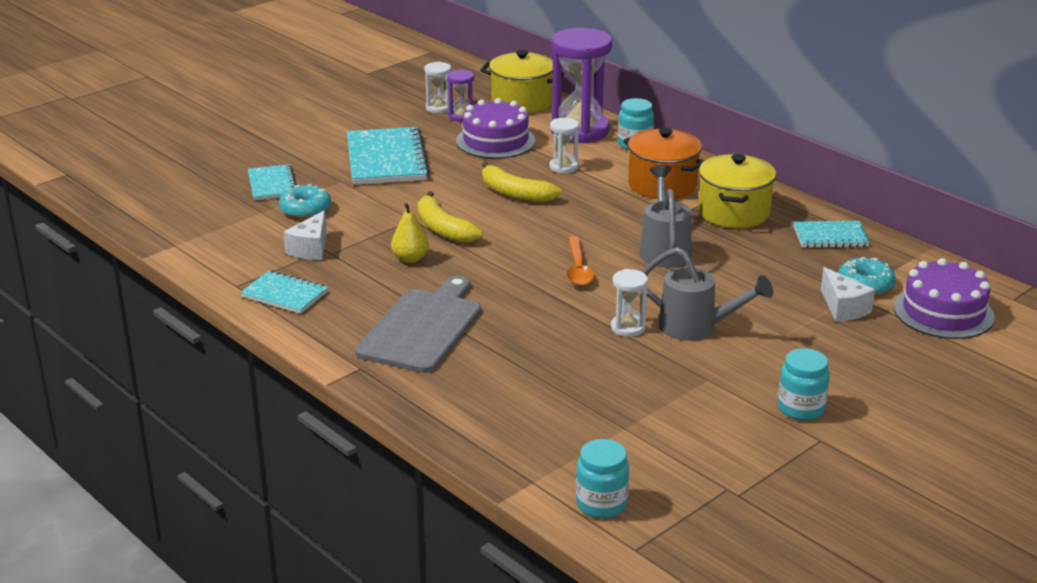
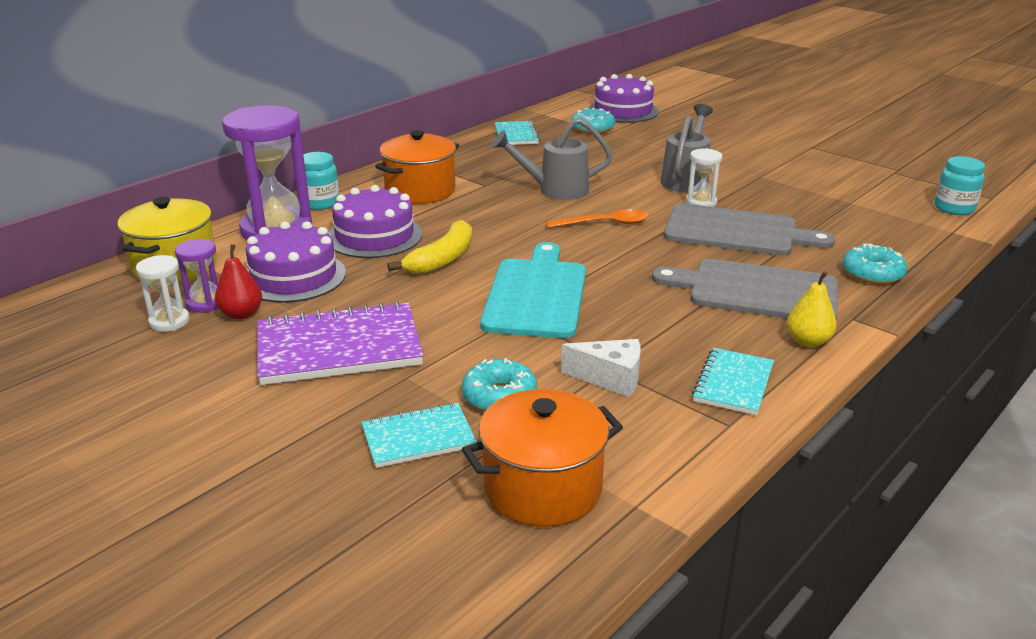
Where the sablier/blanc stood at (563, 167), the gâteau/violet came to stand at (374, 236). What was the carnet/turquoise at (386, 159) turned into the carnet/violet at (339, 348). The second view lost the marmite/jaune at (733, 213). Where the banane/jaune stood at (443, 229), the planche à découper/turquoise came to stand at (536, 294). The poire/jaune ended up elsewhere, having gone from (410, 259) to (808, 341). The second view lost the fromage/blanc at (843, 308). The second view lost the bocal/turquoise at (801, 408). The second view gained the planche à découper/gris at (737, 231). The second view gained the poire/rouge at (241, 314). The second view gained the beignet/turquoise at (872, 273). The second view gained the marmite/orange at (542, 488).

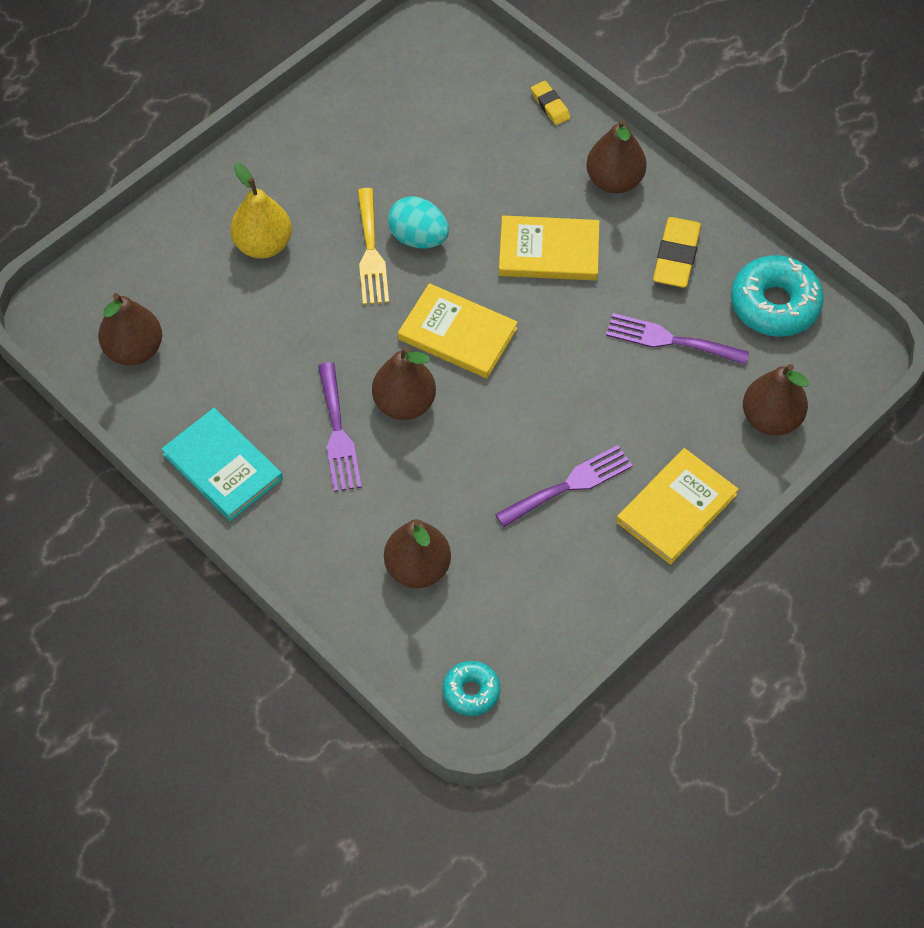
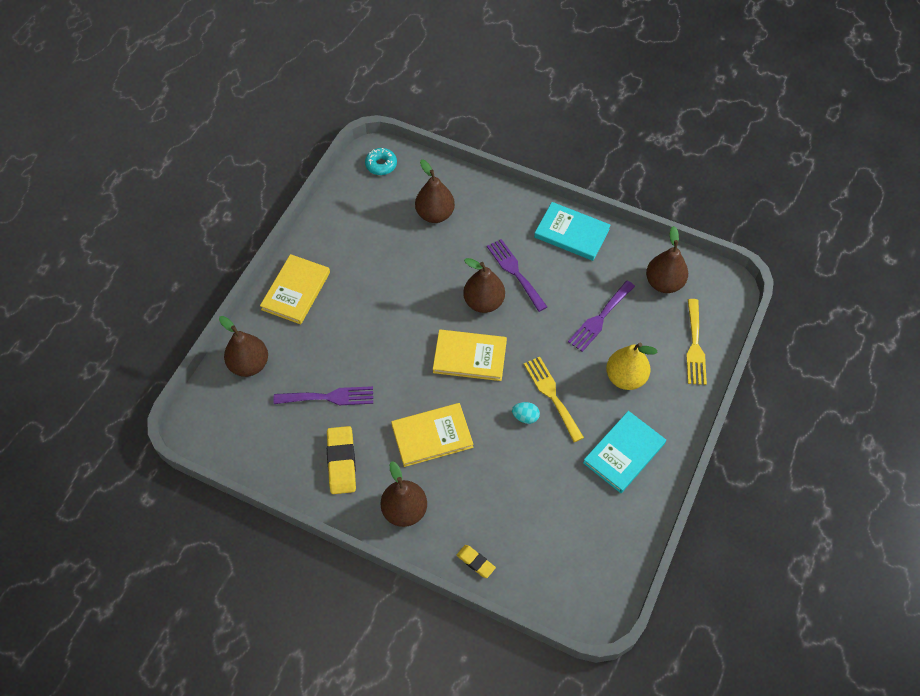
The size of the œuf/turquoise at (418, 237) changed by a factor of 0.59. The second view lost the beignet/turquoise at (775, 304). The fourchette/violet ended up elsewhere, having gone from (569, 485) to (600, 318). The second view gained the fourchette/jaune at (695, 346). The second view gained the livre/turquoise at (624, 453).

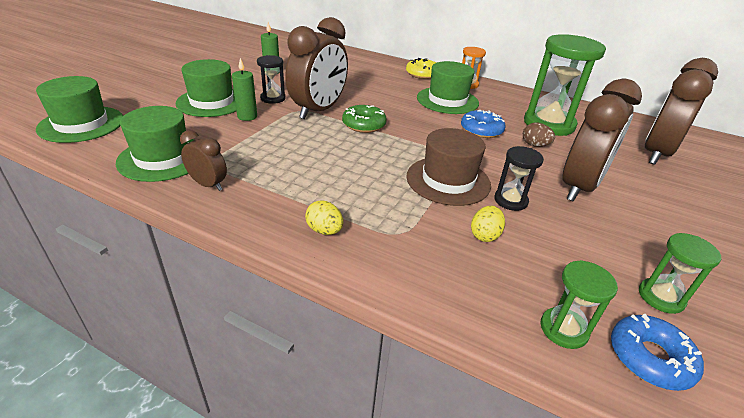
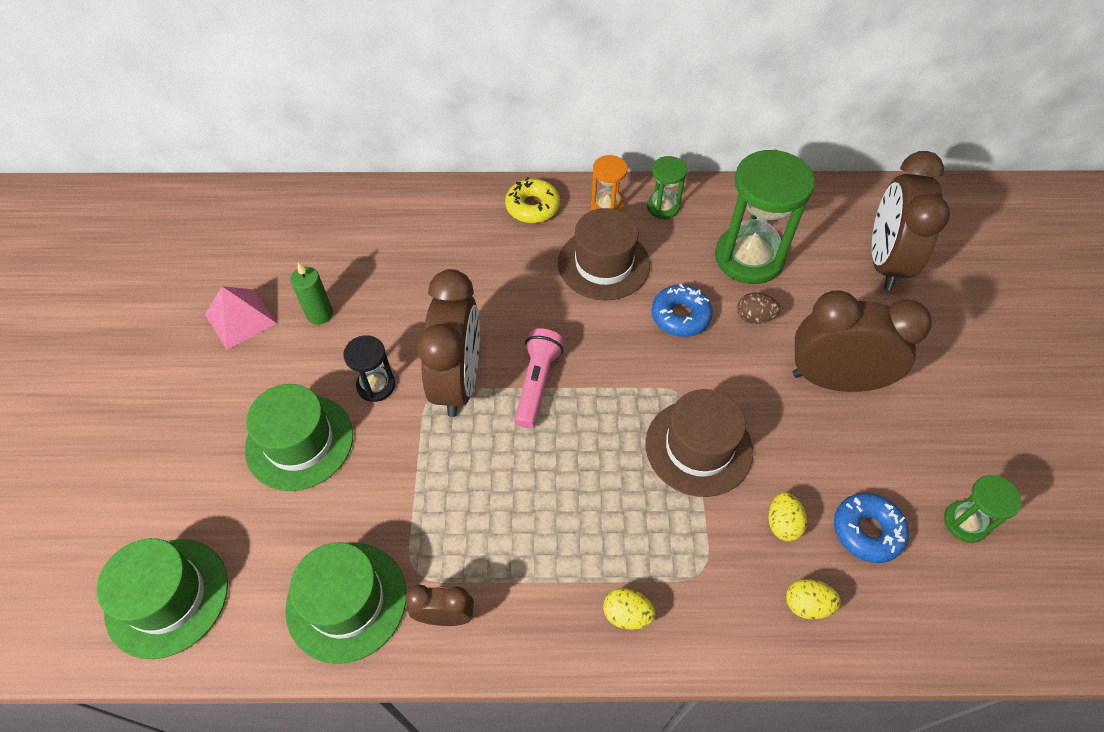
The second view lost the bougie/vert at (247, 116). What was the chapeau/vert at (447, 100) turned into the chapeau/marron at (604, 264). The réveil/marron at (579, 187) ended up facing another way, 90 degrees counterclockwise from before. Where the beignet/vert stood at (364, 125), the lampe de poche/rose came to stand at (537, 383). The second view lost the sablier/noir at (510, 201). The sablier/vert ended up elsewhere, having gone from (563, 329) to (663, 207). The beignet/bleu ended up elsewhere, having gone from (650, 358) to (867, 531). The second view gained the pyramide/rose at (240, 319). The second view gained the œuf/jaune at (806, 604).

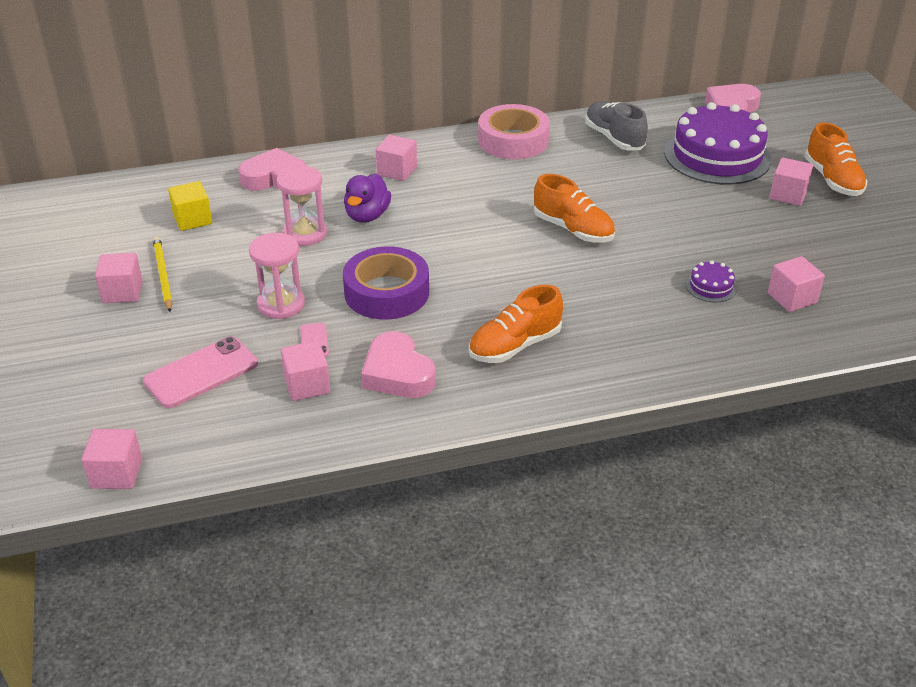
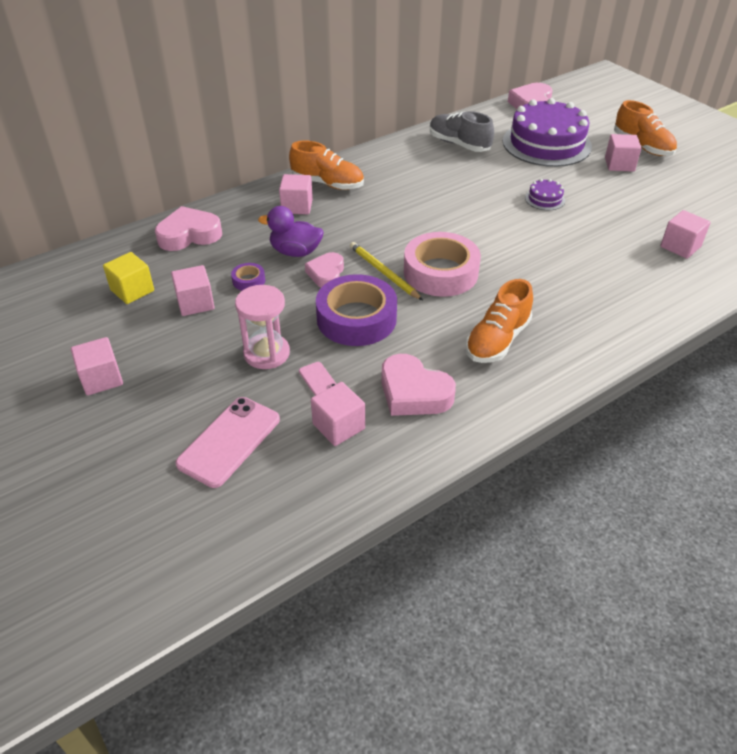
The ruban adhésif/rose ended up elsewhere, having gone from (513, 140) to (440, 272). Where the sablier/rose stood at (305, 233), the ruban adhésif/violet came to stand at (248, 281). The canard/violet at (367, 216) ended up facing another way, 105 degrees clockwise from before. The chaussure/orange ended up elsewhere, having gone from (573, 229) to (327, 184). The crayon/jaune ended up elsewhere, having gone from (163, 275) to (383, 272). The gâteau/violet ended up elsewhere, having gone from (711, 286) to (545, 199). The cube/rose ended up elsewhere, having gone from (117, 473) to (195, 303). The second view gained the cœur/rose at (326, 274).

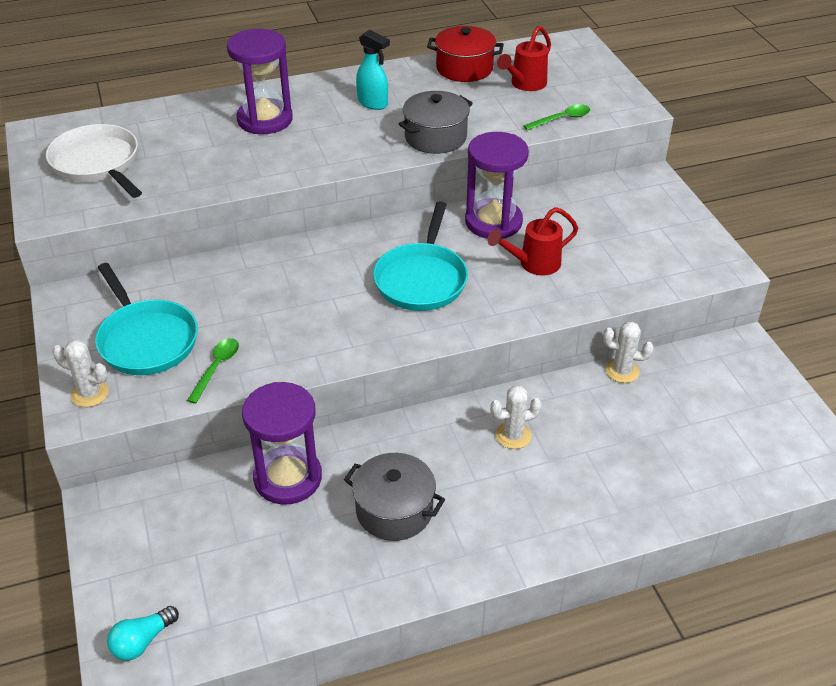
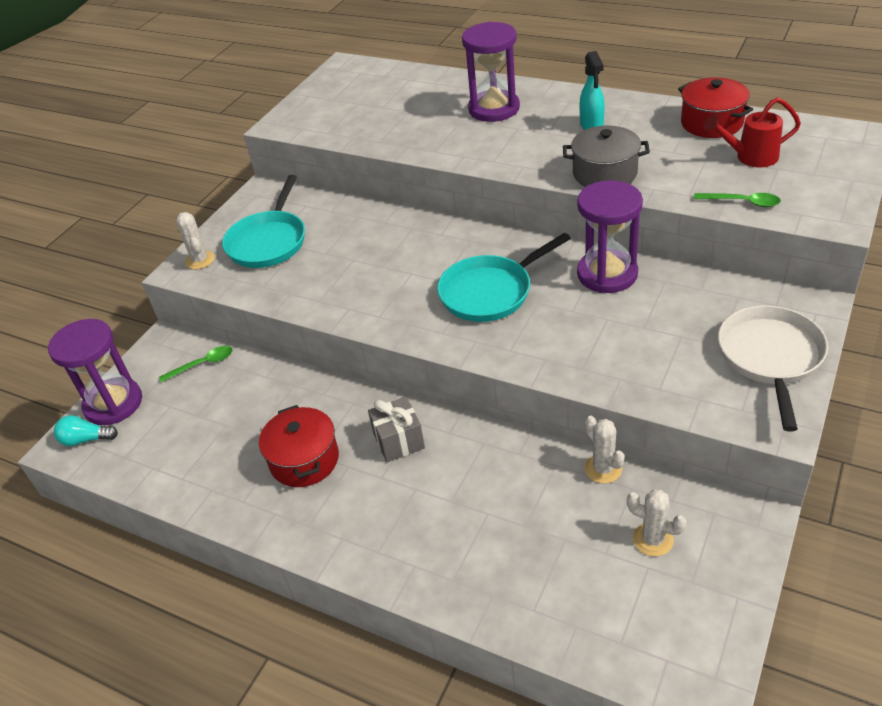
The poêle/blanc ended up elsewhere, having gone from (98, 164) to (770, 358). The second view lost the arrosoir/rouge at (534, 264). The cuillère/vert ended up elsewhere, having gone from (216, 368) to (203, 364). The sablier/violet ended up elsewhere, having gone from (288, 478) to (113, 404). The cactus/blanc ended up elsewhere, having gone from (513, 435) to (653, 539). What was the marmite/gris at (394, 510) turned into the marmite/rouge at (304, 460). The second view gained the cadeau/gris at (399, 441).

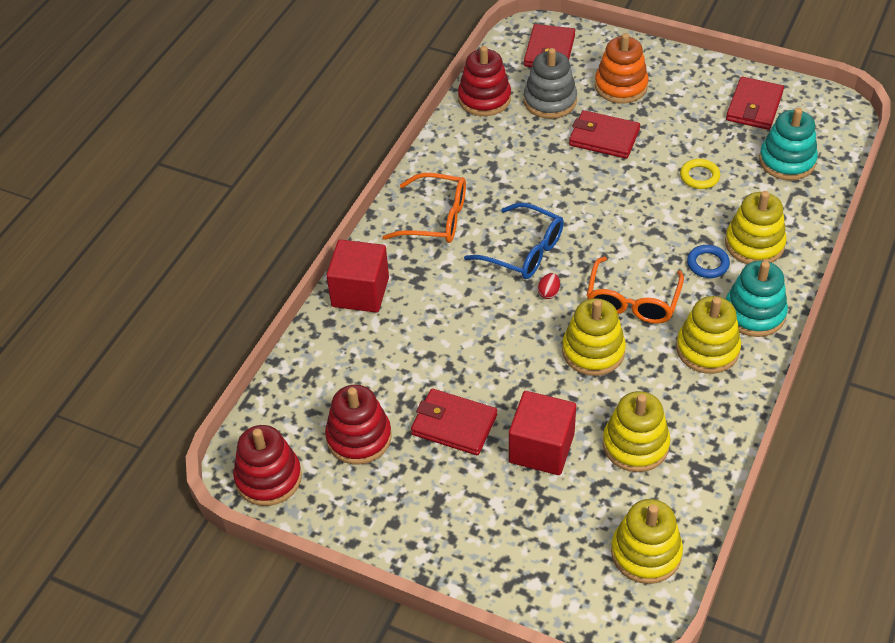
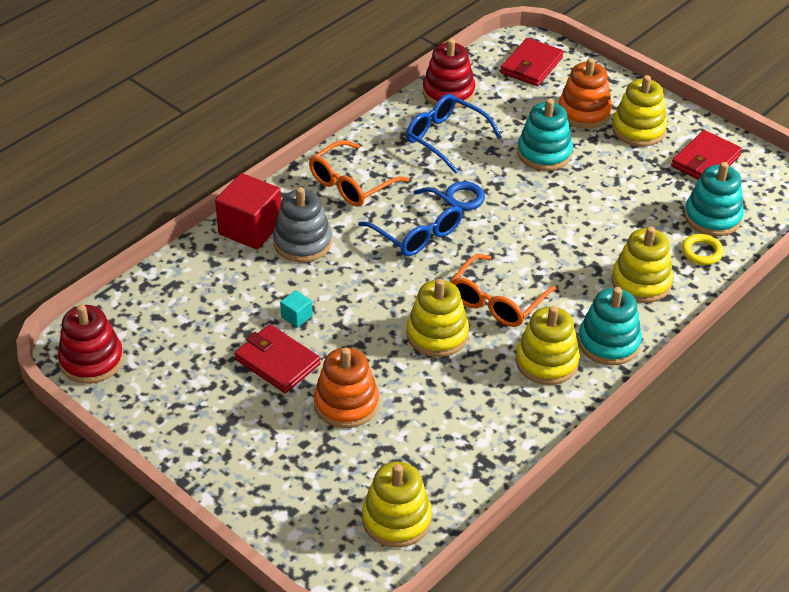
The jouet à empiler/gris ended up elsewhere, having gone from (550, 101) to (302, 242). Where the portefeuille/rouge stood at (604, 138), the jouet à empiler/turquoise came to stand at (544, 153). The anneau/jaune ended up elsewhere, having gone from (699, 176) to (701, 252). The lunettes/orange at (436, 218) ended up facing another way, 105 degrees clockwise from before. The anneau/bleu ended up elsewhere, having gone from (707, 264) to (464, 199). The second view lost the œuf/rouge at (548, 293). The second view lost the jouet à empiler/rouge at (359, 437). Where the cube/rouge stood at (541, 448), the jouet à empiler/orange came to stand at (346, 403). The jouet à empiler/jaune ended up elsewhere, having gone from (635, 445) to (638, 130). The second view gained the lunettes/bleu at (445, 138). The second view gained the cube/turquoise at (296, 316).

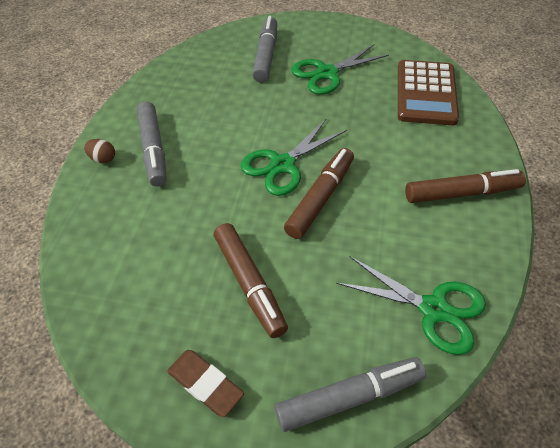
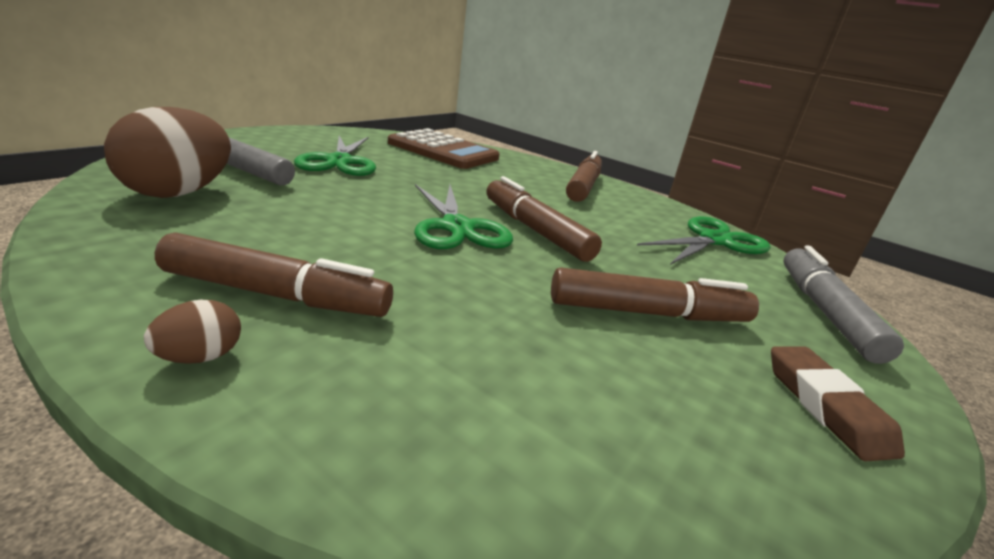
What was the feutre/gris at (154, 149) turned into the feutre/marron at (276, 295). The gomme/marron at (205, 384) ended up facing another way, 75 degrees counterclockwise from before. The second view gained the œuf/marron at (178, 193).

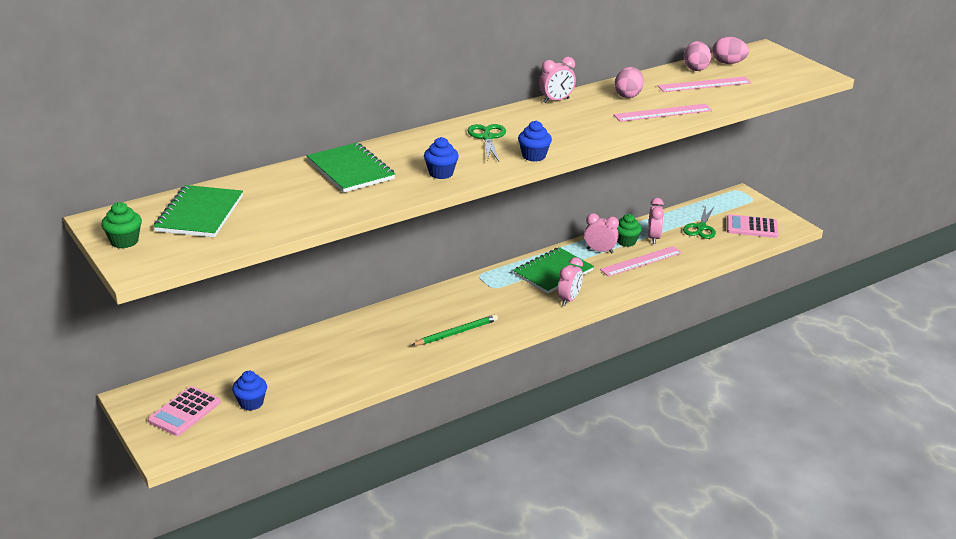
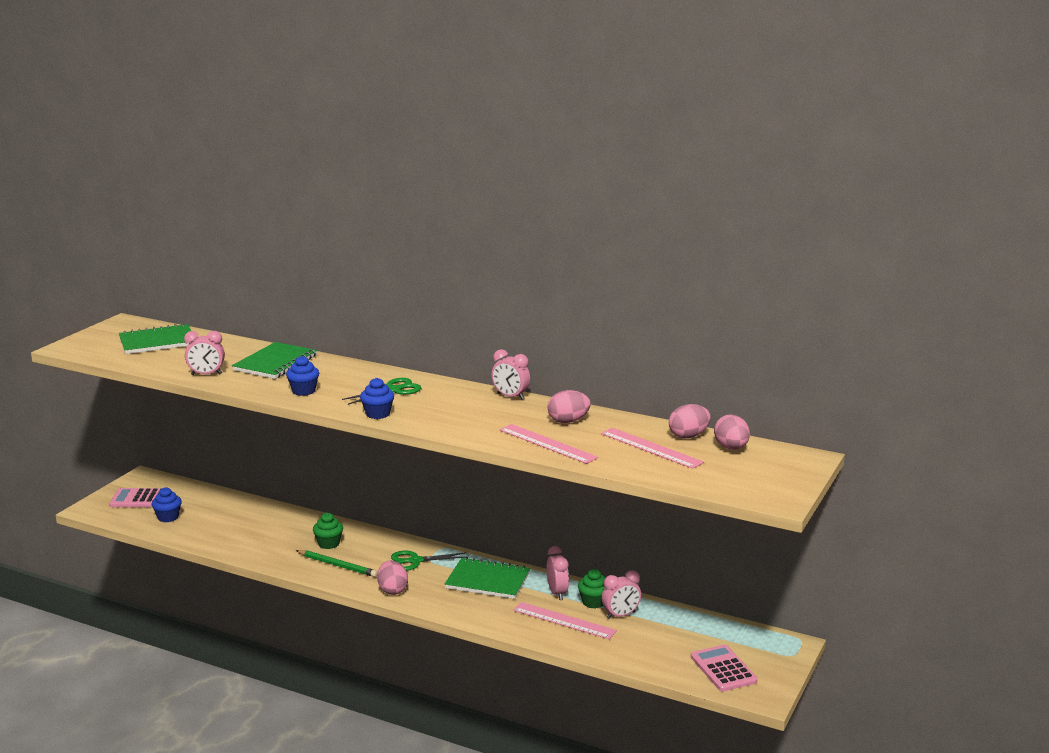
The muffin/vert ended up elsewhere, having gone from (124, 241) to (328, 544). The ciseaux/vert ended up elsewhere, having gone from (701, 228) to (415, 561). The réveil/rose ended up elsewhere, having gone from (569, 299) to (206, 374). The second view gained the œuf/rose at (392, 590).

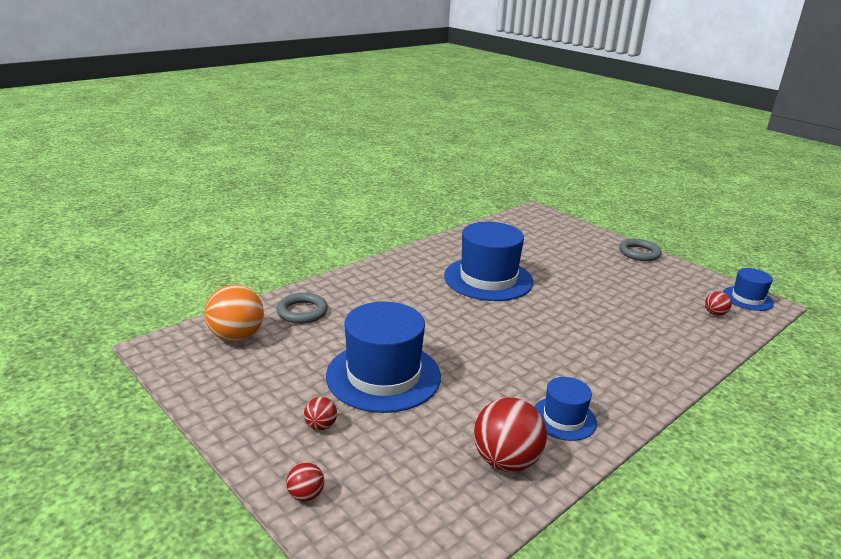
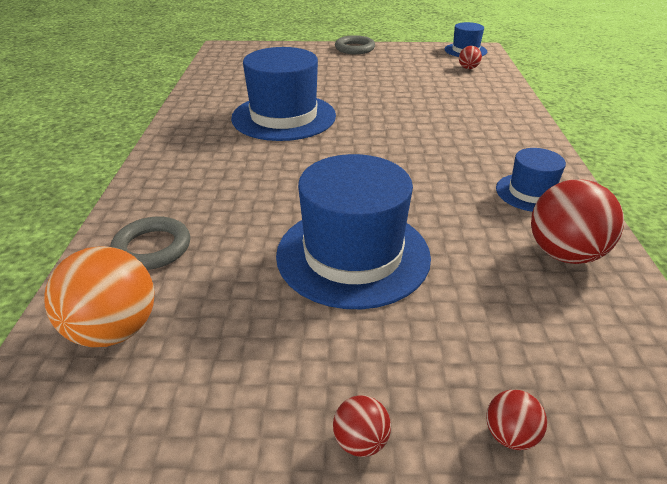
The balle/rouge ended up elsewhere, having gone from (321, 426) to (360, 441).

